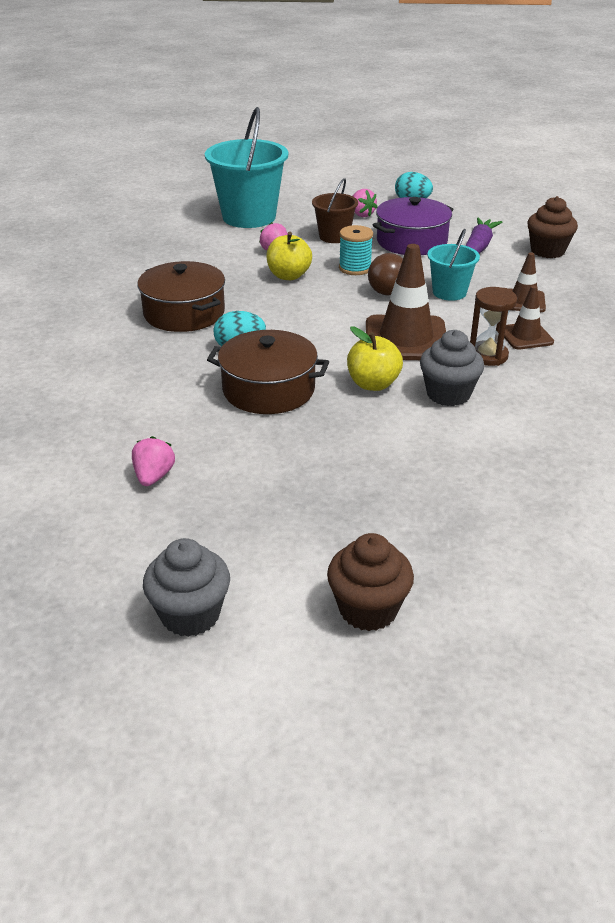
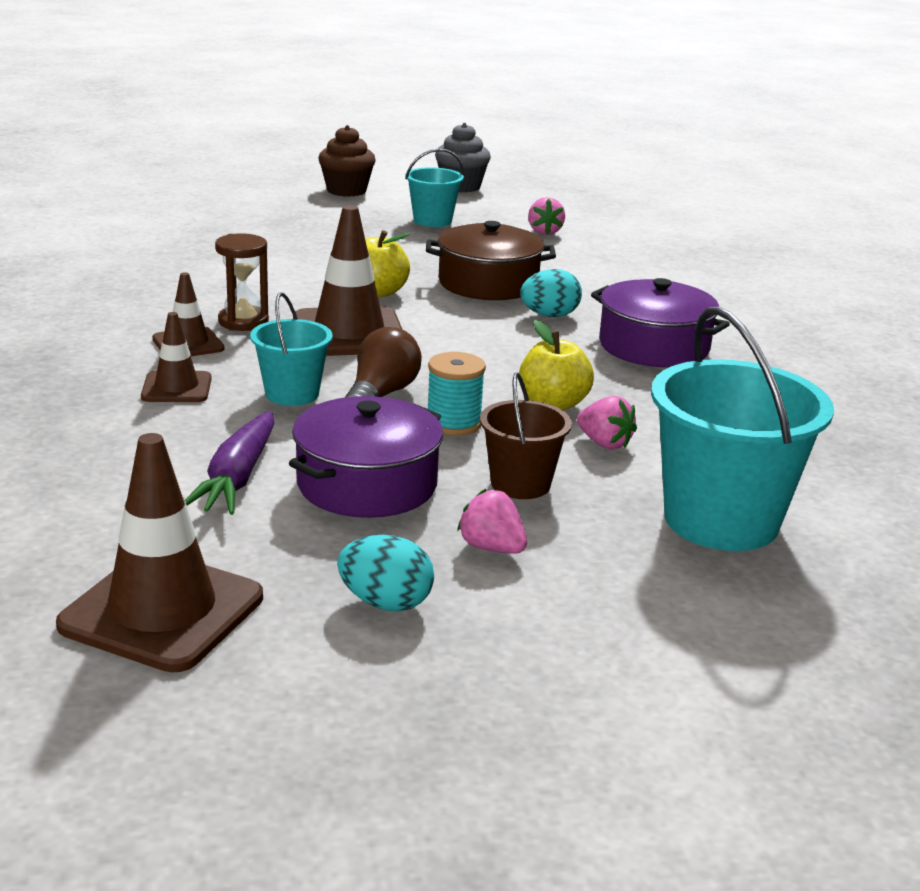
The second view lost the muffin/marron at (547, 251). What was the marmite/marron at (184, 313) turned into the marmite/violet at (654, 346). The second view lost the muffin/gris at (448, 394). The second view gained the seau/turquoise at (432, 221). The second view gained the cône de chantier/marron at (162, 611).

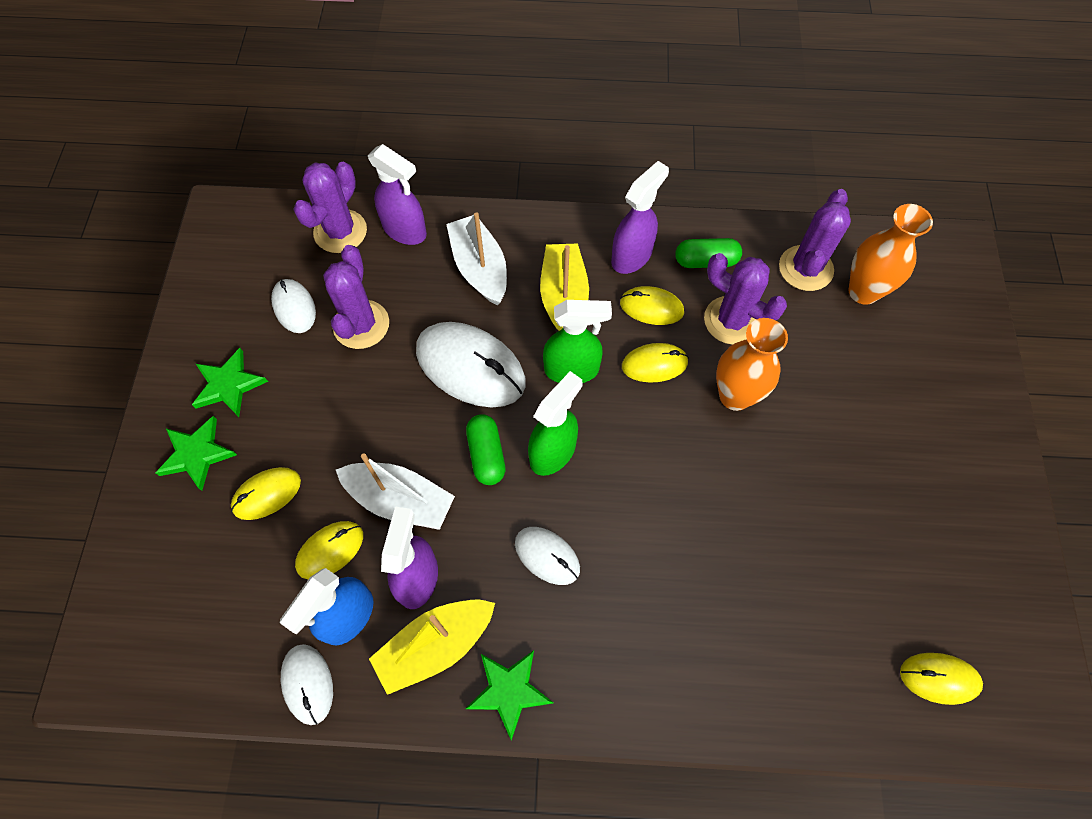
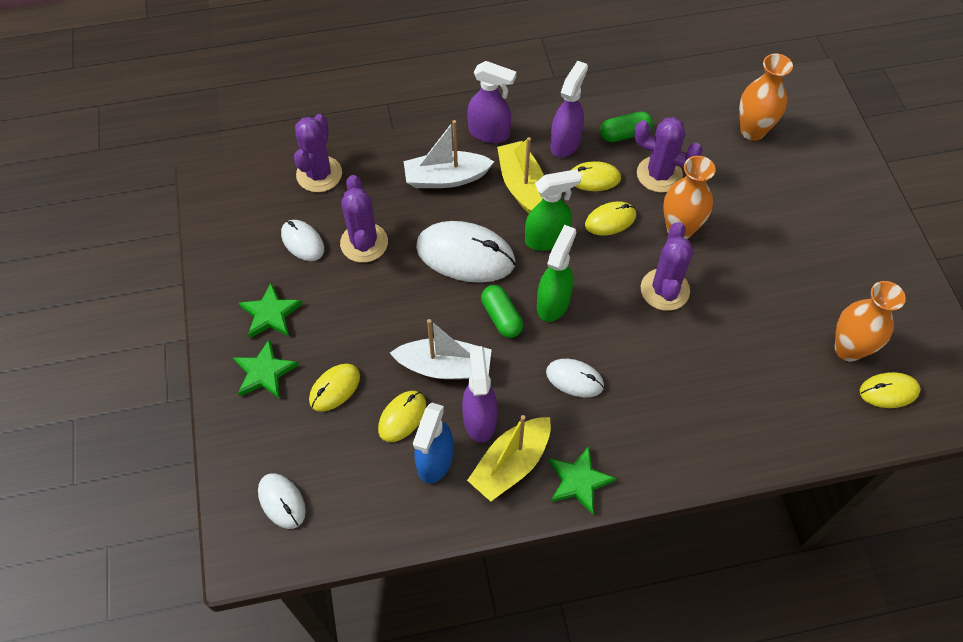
The vaporisateur/violet ended up elsewhere, having gone from (405, 230) to (489, 133). The cactus/violet ended up elsewhere, having gone from (805, 268) to (664, 290). The bateau/blanc at (480, 268) ended up facing another way, 60 degrees counterclockwise from before. The souris/blanc ended up elsewhere, having gone from (308, 684) to (282, 501). The second view gained the vase/orange at (848, 349).

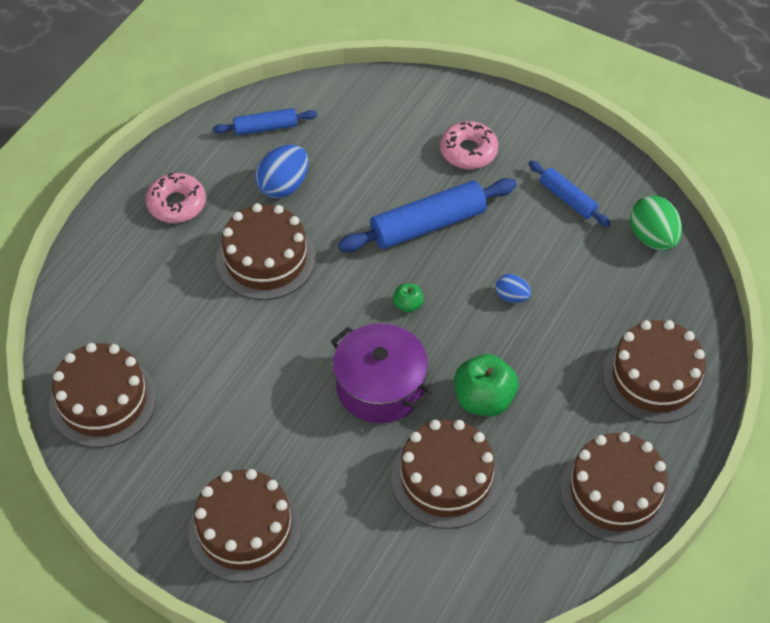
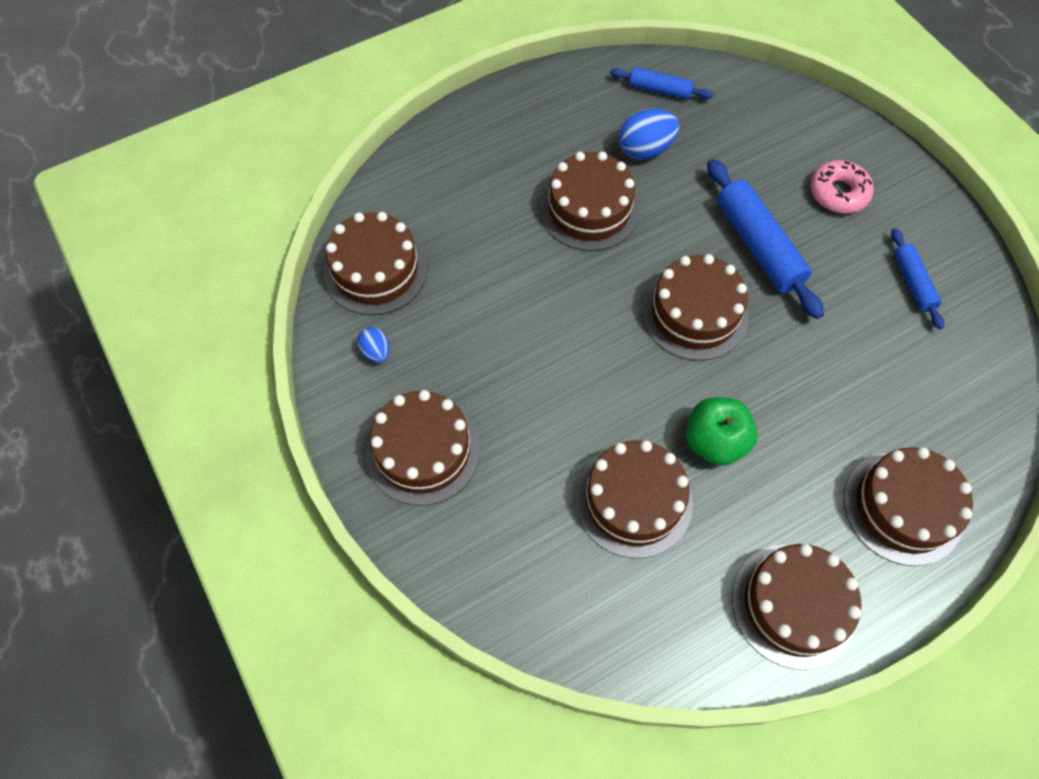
The second view lost the beignet/rose at (176, 204). The rouleau à pâtisserie/bleu at (428, 225) ended up facing another way, 60 degrees clockwise from before. The second view lost the œuf/vert at (653, 238). The œuf/bleu ended up elsewhere, having gone from (512, 297) to (376, 352). Where the pomme/vert stood at (408, 305), the gâteau/marron came to stand at (694, 313). The second view lost the marmite/violet at (380, 386).

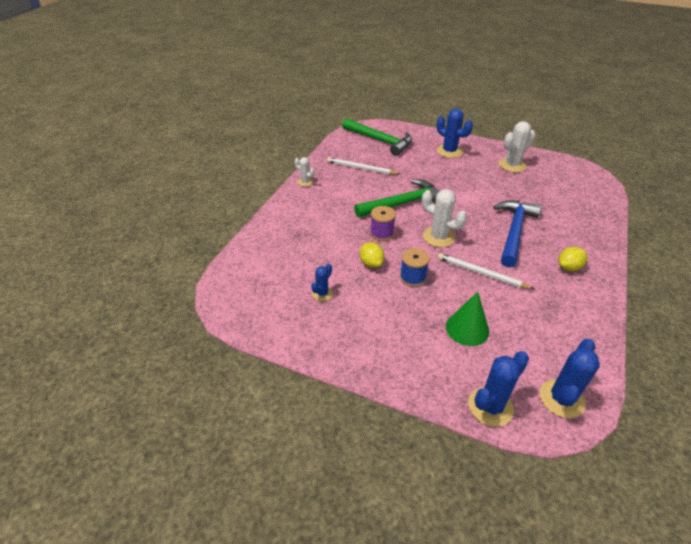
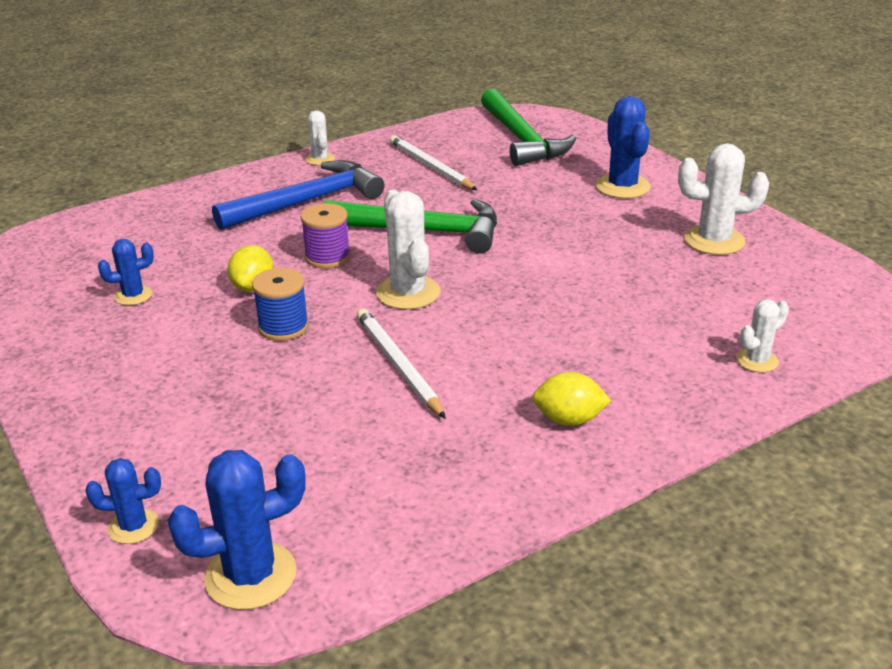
The marteau/bleu ended up elsewhere, having gone from (514, 231) to (307, 202). The second view lost the cône/vert at (467, 328). The size of the cactus/bleu at (490, 406) changed by a factor of 0.58. The second view gained the cactus/blanc at (757, 360).

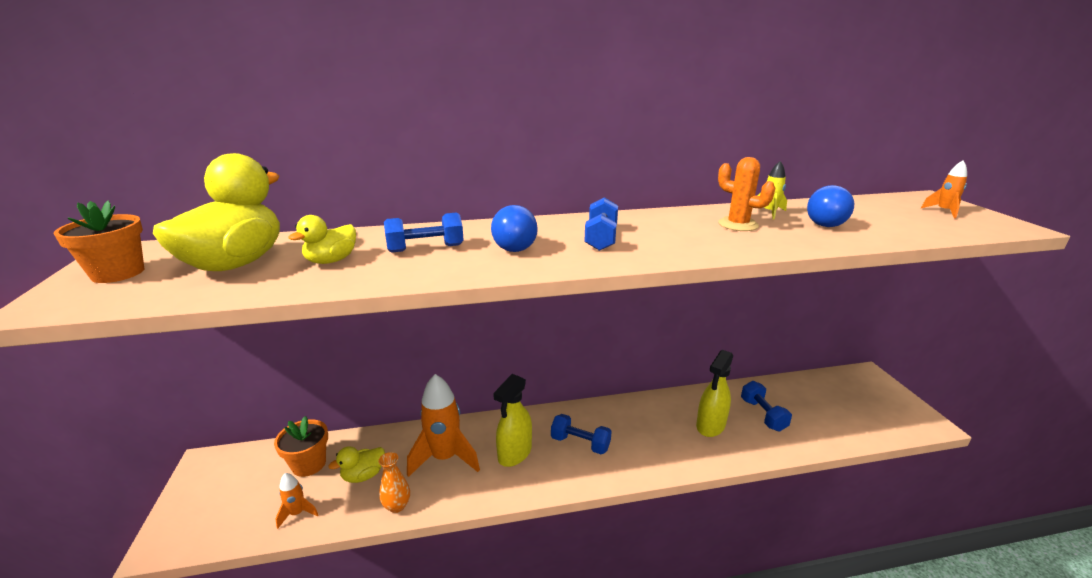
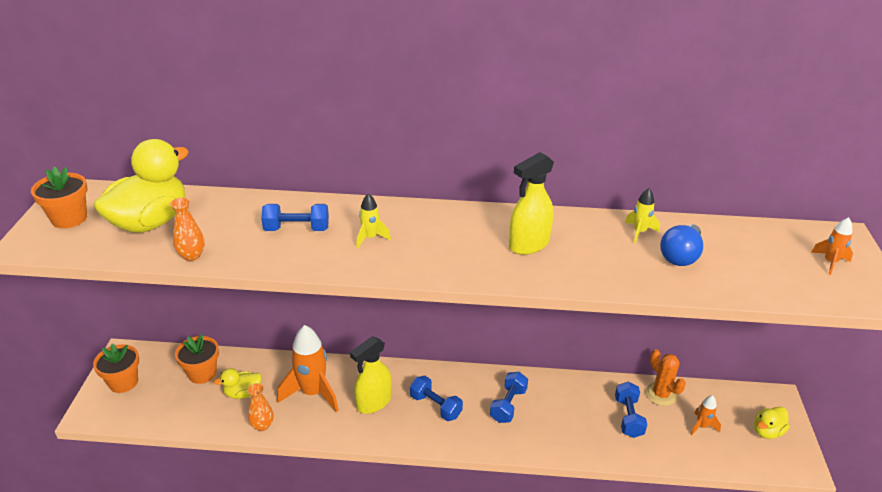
The cactus/orange ended up elsewhere, having gone from (738, 225) to (660, 394). The haltère/bleu ended up elsewhere, having gone from (601, 238) to (508, 405). Where the ampoule/bleu stood at (514, 245), the fusée/jaune came to stand at (370, 238). The canard/jaune ended up elsewhere, having gone from (331, 261) to (767, 431). The vaporisateur/jaune ended up elsewhere, having gone from (710, 426) to (528, 244). The fusée/orange ended up elsewhere, having gone from (297, 513) to (702, 426). The second view gained the vase/orange at (192, 255). The second view gained the pot de fleurs/orange at (123, 382).

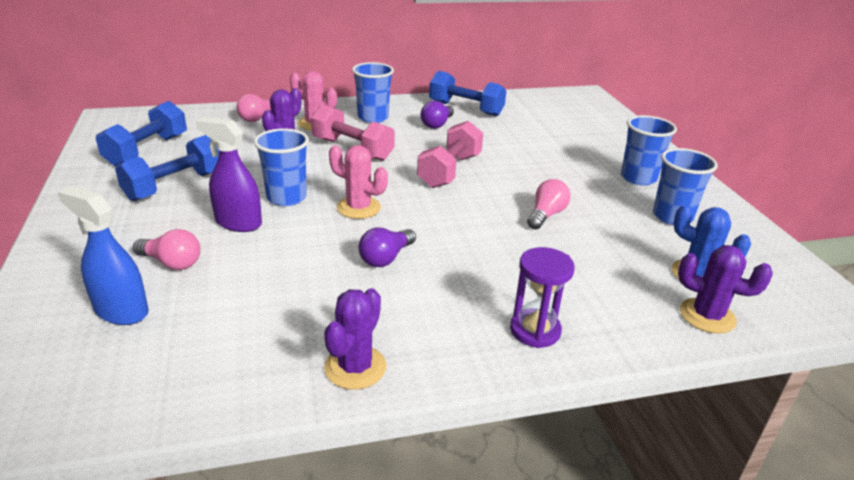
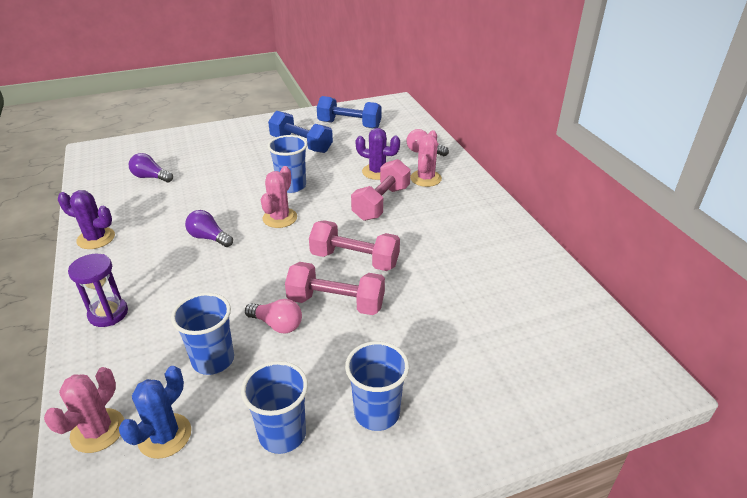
The gobelet/bleu ended up elsewhere, having gone from (373, 117) to (213, 360). The second view lost the haltère/bleu at (465, 109). The ampoule/violet ended up elsewhere, having gone from (437, 124) to (151, 177). The second view lost the vaporisateur/violet at (238, 222). The second view lost the vaporisateur/bleu at (121, 310). The second view lost the ampoule/rose at (172, 263). What was the cactus/violet at (707, 316) turned into the cactus/rose at (98, 430). The second view gained the haltère/rose at (336, 303).

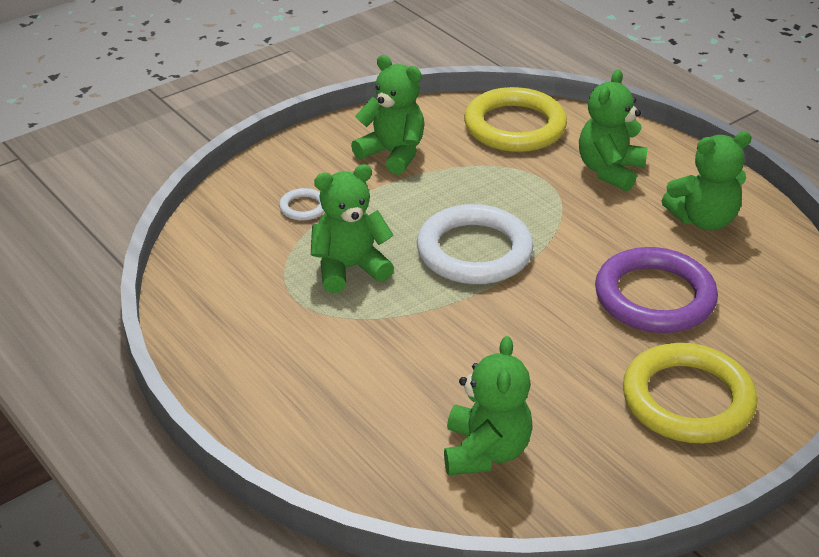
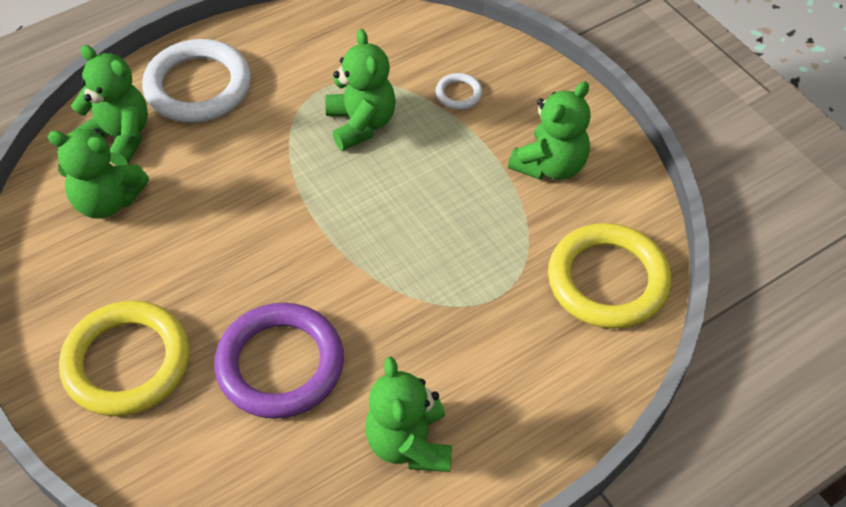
The ours en peluche/vert ended up elsewhere, having gone from (609, 171) to (120, 137). The anneau/blanc ended up elsewhere, having gone from (474, 251) to (198, 86).

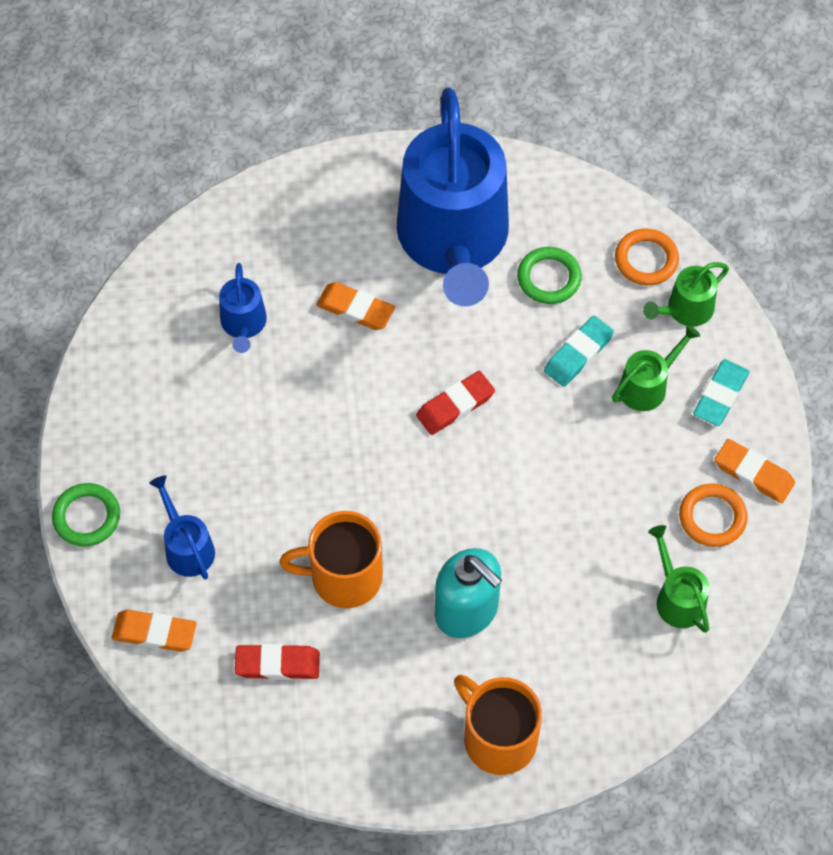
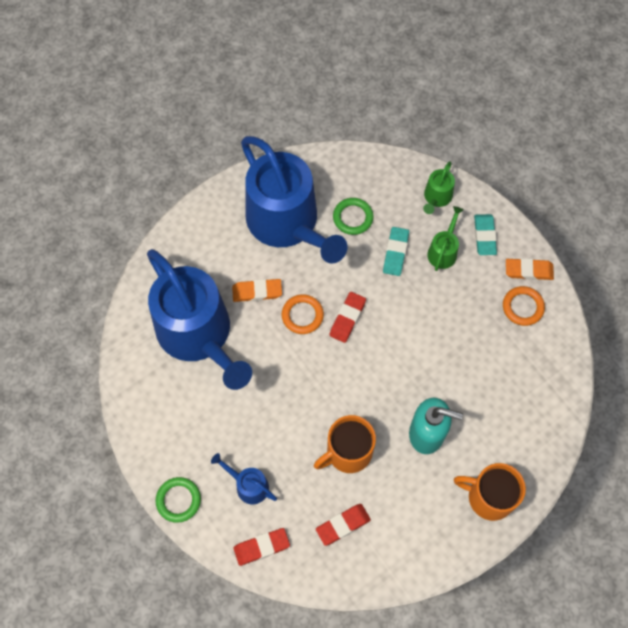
The anneau/orange ended up elsewhere, having gone from (646, 260) to (302, 315). The size of the arrosoir/bleu at (243, 324) changed by a factor of 2.47. The second view lost the arrosoir/vert at (677, 598). What was the gomme/orange at (154, 633) turned into the gomme/rouge at (261, 547).

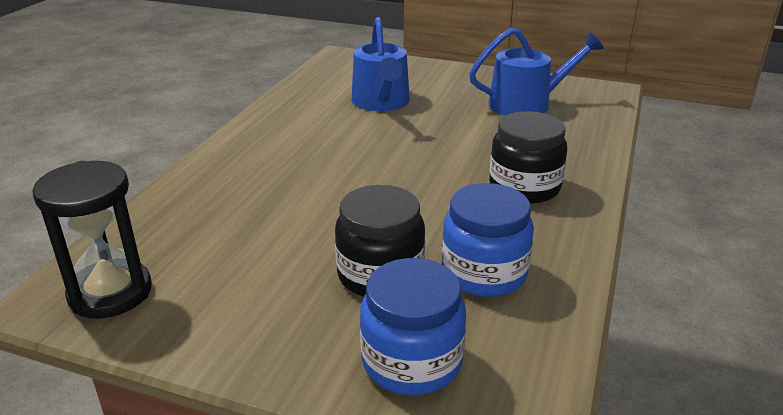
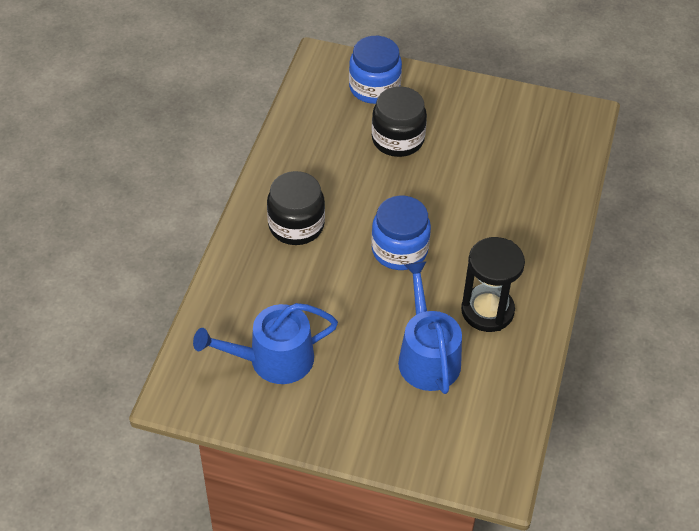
The sablier/noir ended up elsewhere, having gone from (110, 293) to (487, 311). The bocal/bleu ended up elsewhere, having gone from (484, 273) to (399, 250).

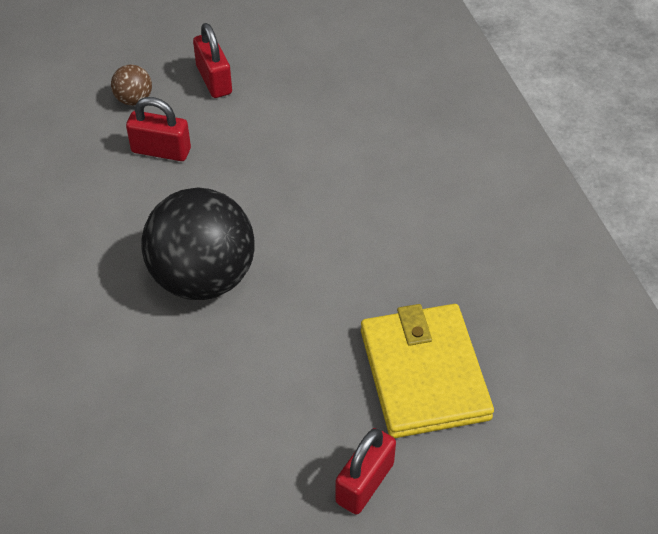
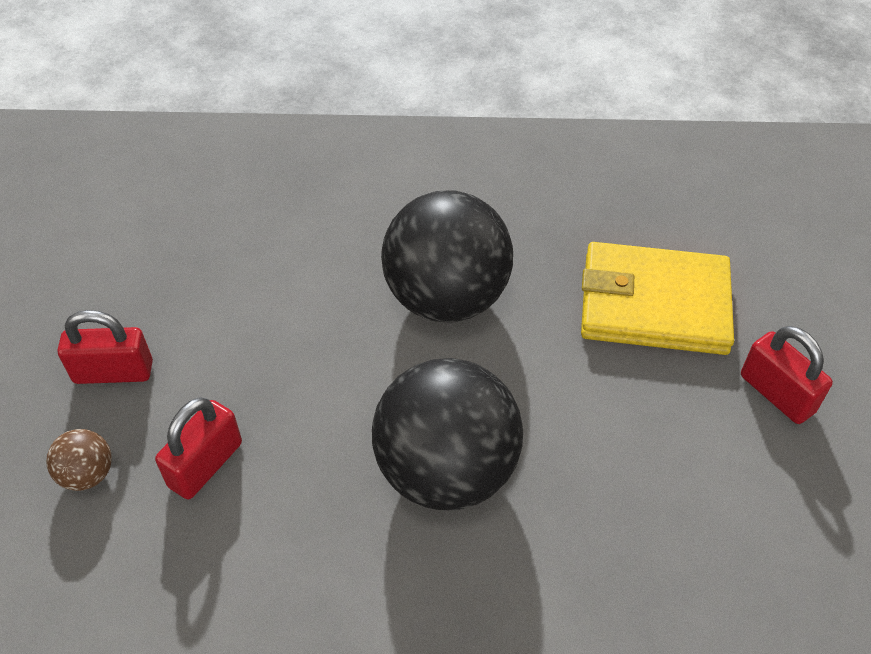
The second view gained the balle/noir at (446, 298).

